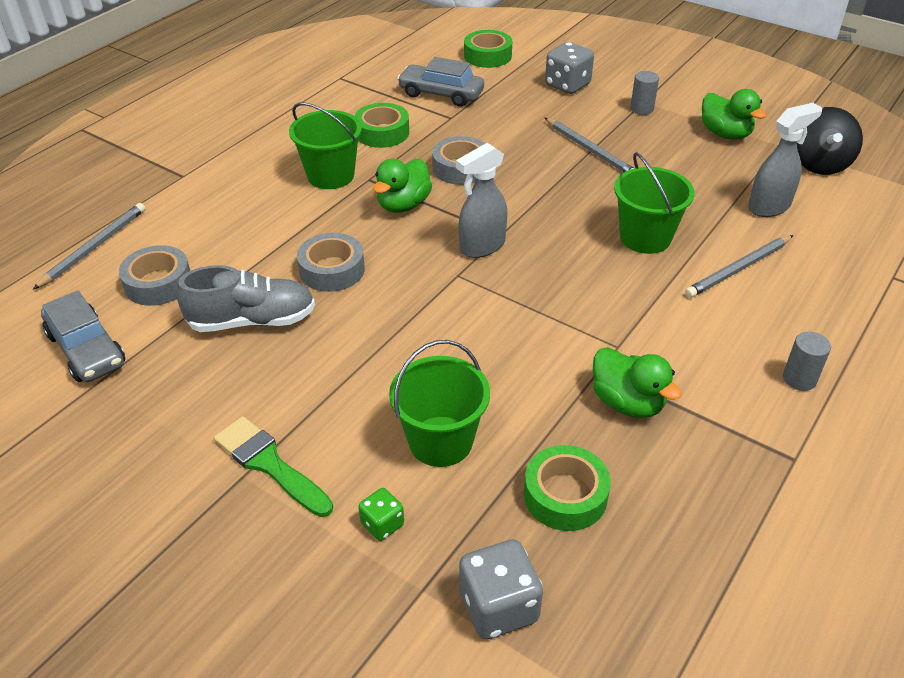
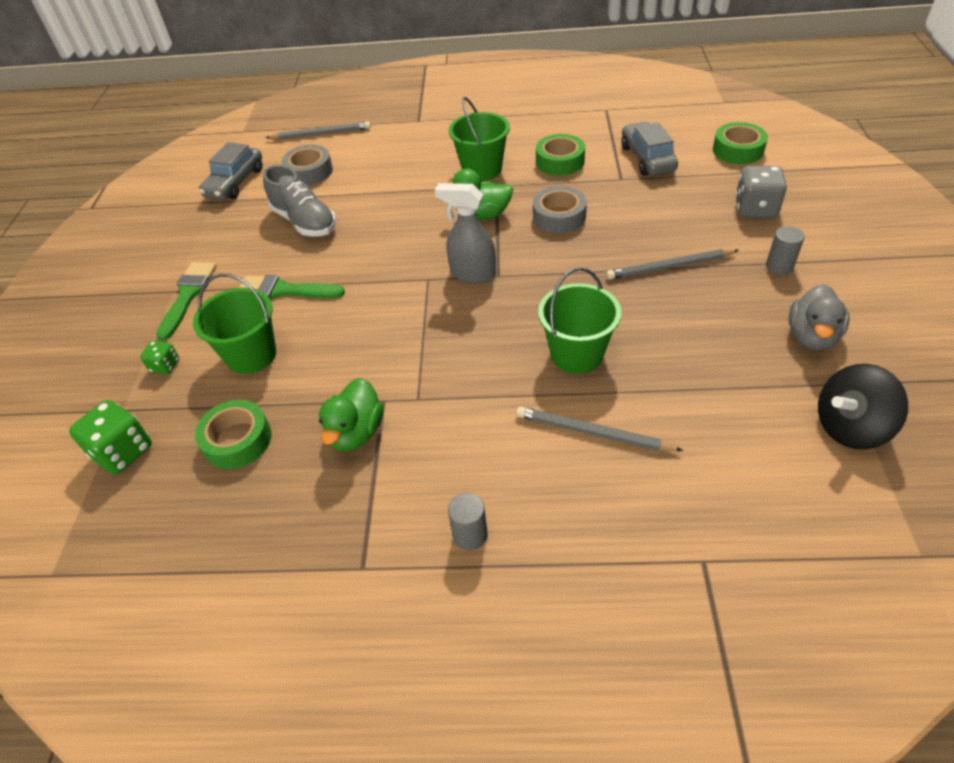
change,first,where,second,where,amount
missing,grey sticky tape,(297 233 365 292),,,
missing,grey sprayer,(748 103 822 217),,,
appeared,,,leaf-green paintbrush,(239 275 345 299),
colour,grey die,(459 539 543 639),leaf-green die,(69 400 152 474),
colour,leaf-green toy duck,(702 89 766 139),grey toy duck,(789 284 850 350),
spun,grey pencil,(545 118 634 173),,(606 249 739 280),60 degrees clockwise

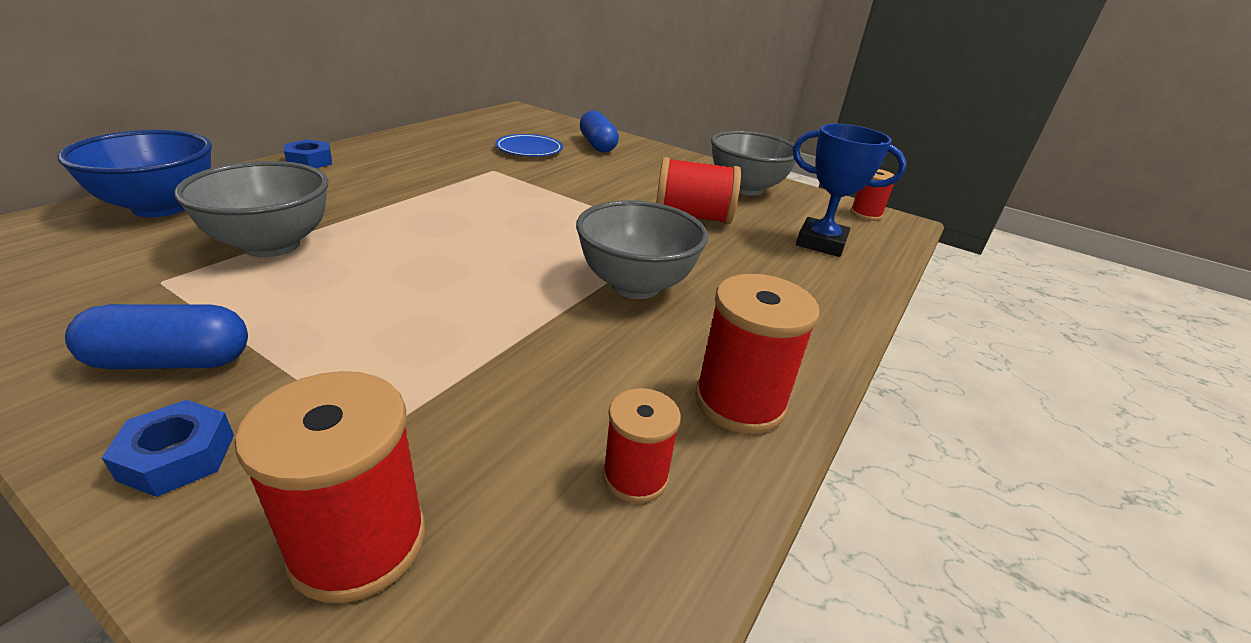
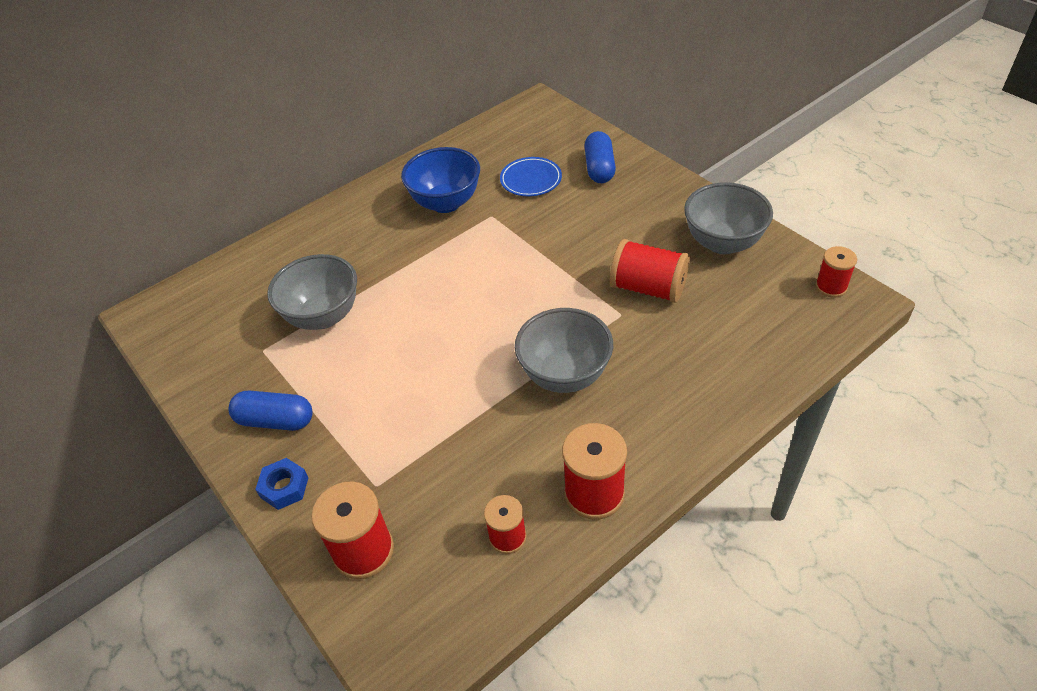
change,first,where,second,where,amount
missing,royal blue hex nut,(284 140 332 168),,,
missing,royal blue prize cup,(793 124 907 257),,,
relocated,royal blue deep dish,(58 130 212 217),,(401 147 480 213),

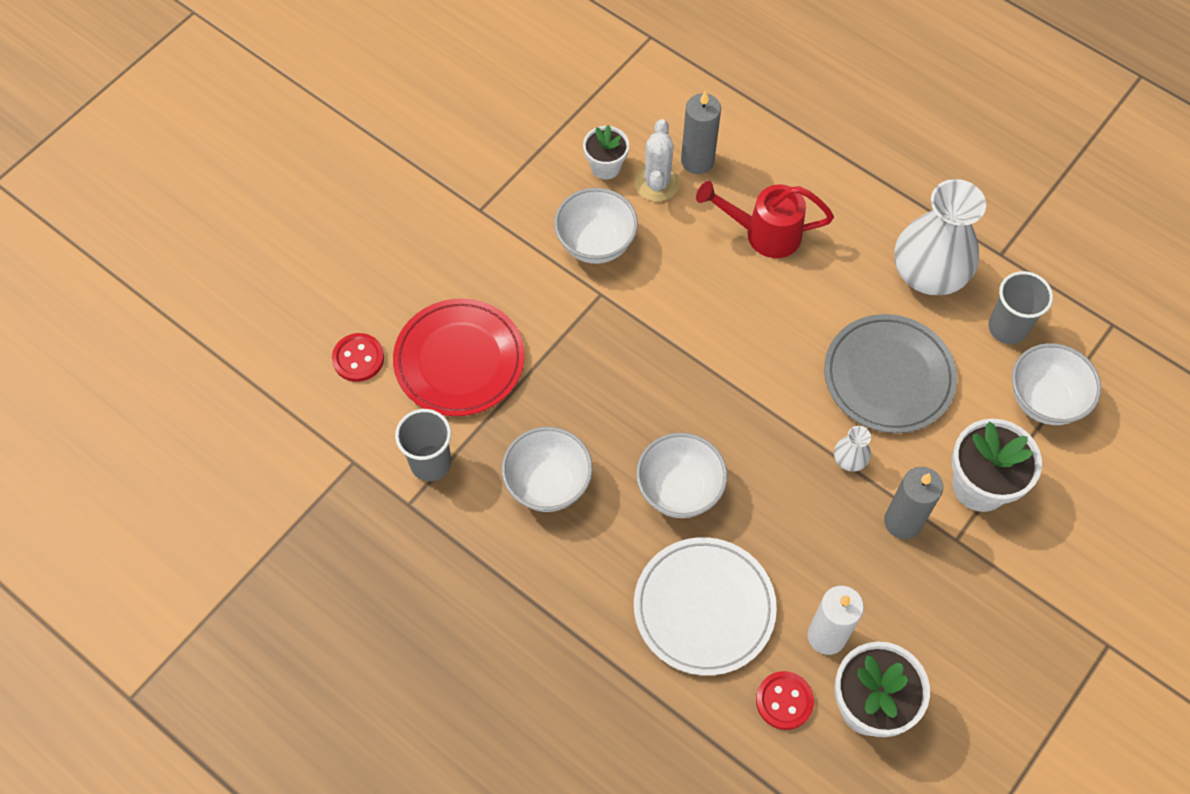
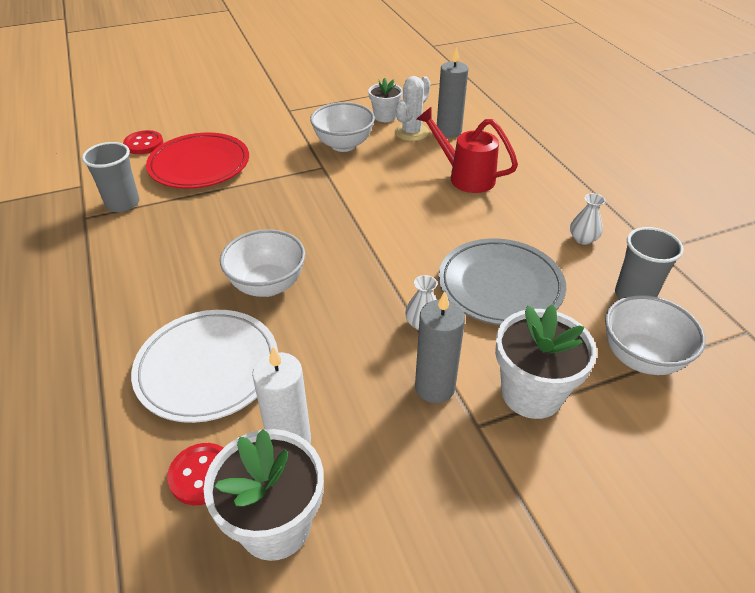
change,first,where,second,where,amount
missing,pure white deep dish,(502 427 593 512),,,
size,pure white tall vase,(894 179 986 295),,(570 193 606 245),x0.42

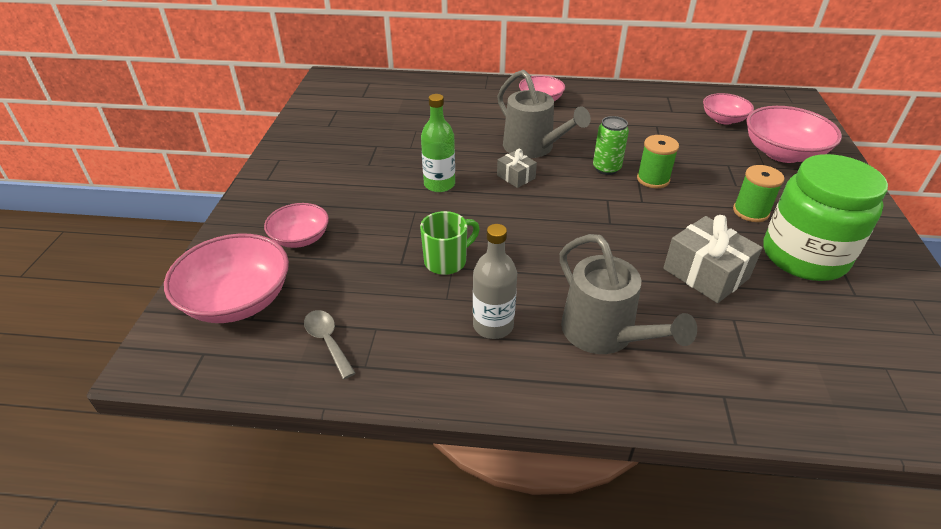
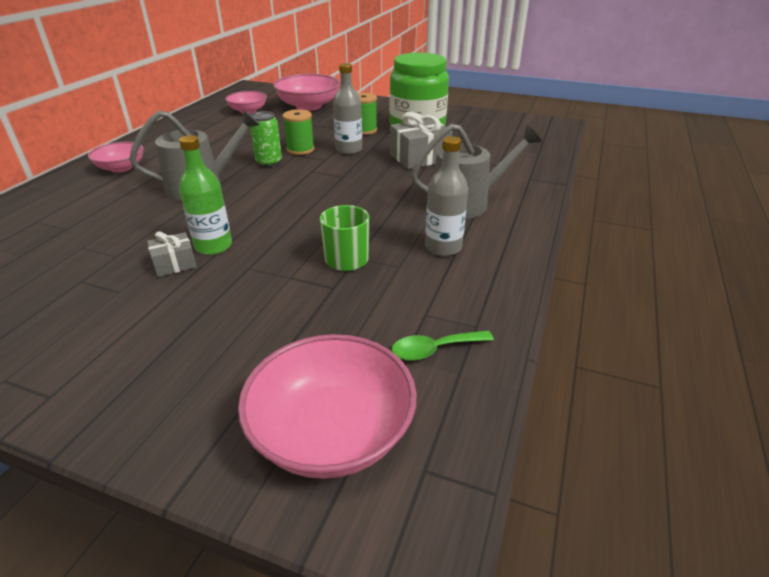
change,first,where,second,where,amount
missing,rose-pink deep dish,(264 203 329 248),,,
appeared,,,grey bottle,(333 63 362 155),
relocated,grey gift,(497 149 537 188),,(147 232 197 277),
colour,grey spoon,(304 310 355 379),leaf-green spoon,(391 330 494 361),

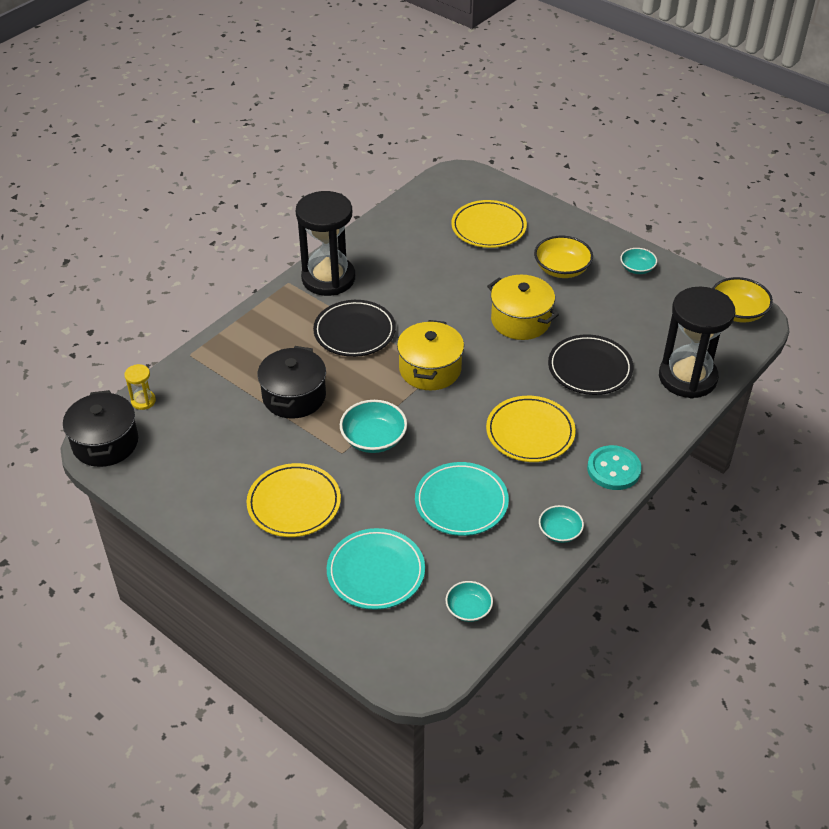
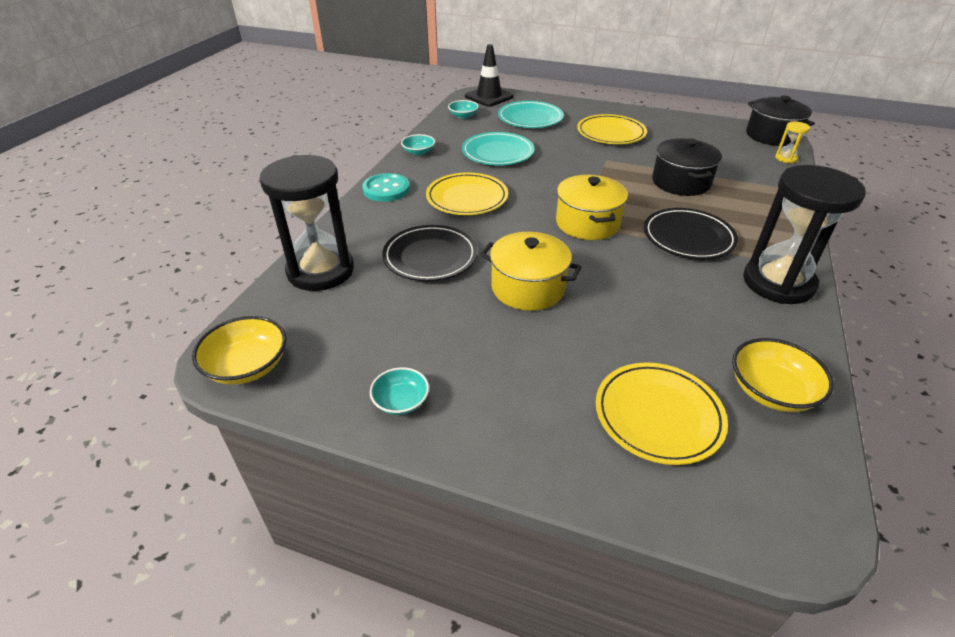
change,first,where,second,where,amount
missing,aqua deep dish,(340 400 407 453),,,
appeared,,,black road cone,(465 44 514 107),
relocated,golden deep dish,(534 236 593 278),,(732 338 834 412),

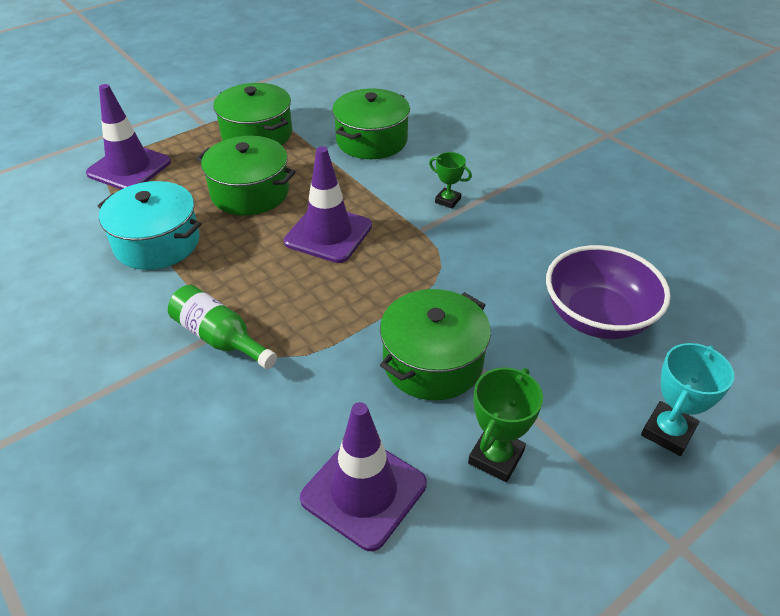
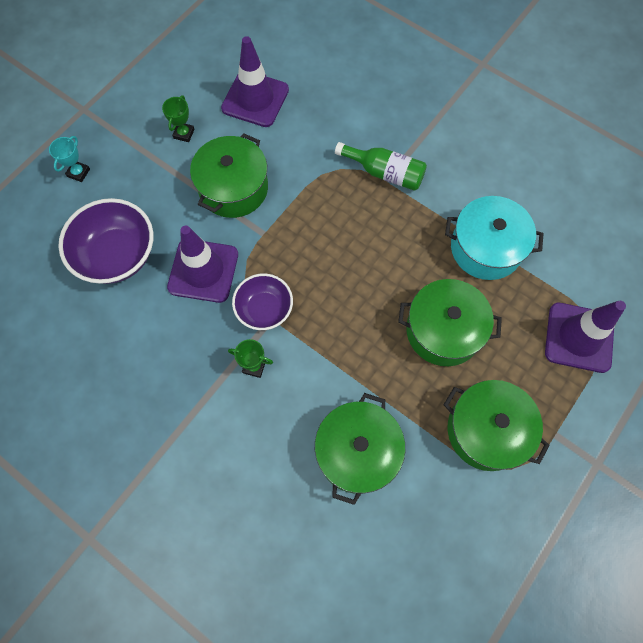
change,first,where,second,where,amount
appeared,,,royal purple deep dish,(232 274 293 330),
relocated,royal purple road cone,(284 146 372 263),,(167 225 238 303),
size,leaf-green prize cup,(468 368 543 482),,(162 95 195 142),x0.65
size,aqua prize cup,(641 343 734 456),,(49 136 90 182),x0.65

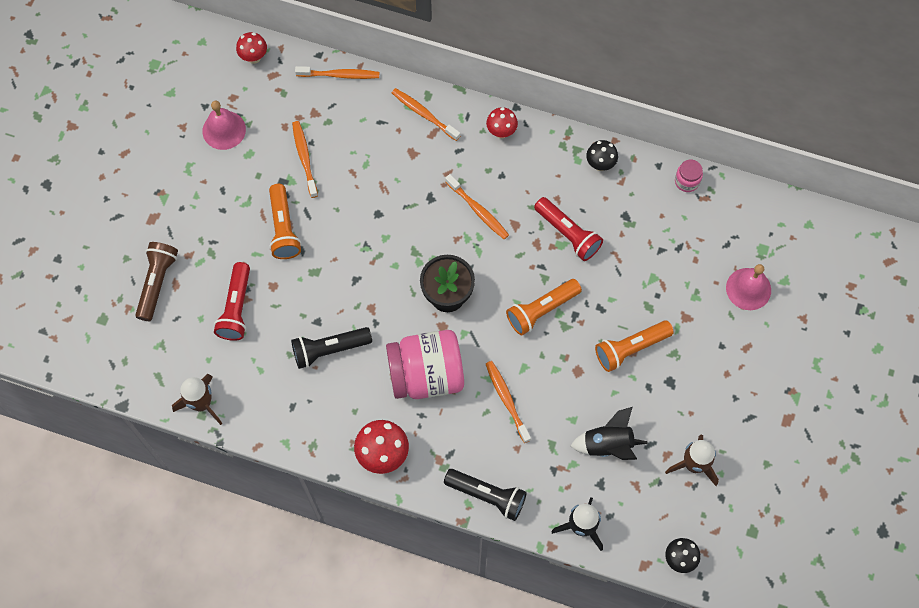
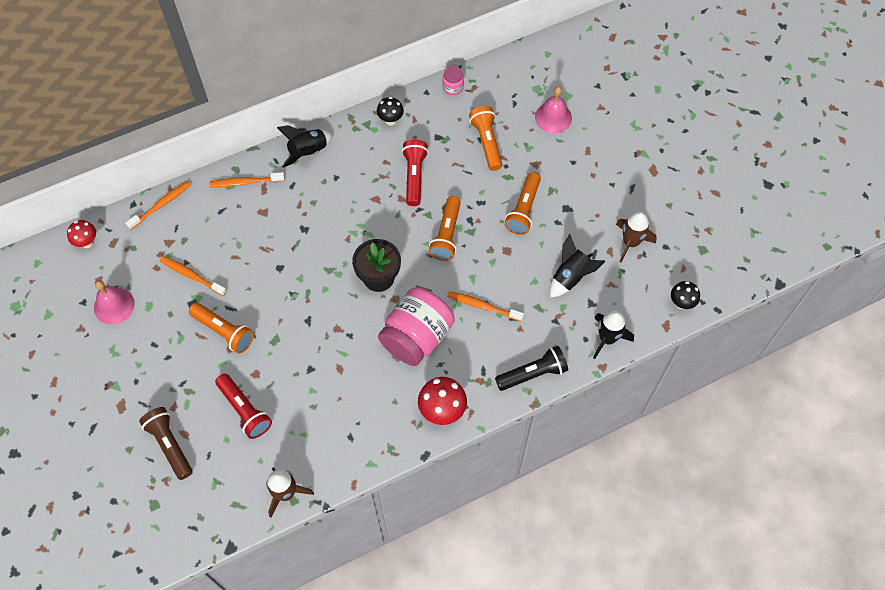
change,first,where,second,where,amount
missing,black flashlight,(291 327 372 369),,,
missing,orange-coloured tooth brush,(445 174 509 239),,,
appeared,,,orange-coloured flashlight,(469 106 503 171),
exchanged,crimson toadstool,(486 107 518 139),black toy rocket,(277 125 333 168),
spun,crimson flashlight,(534 197 603 261),,(402 140 428 206),90 degrees counterclockwise

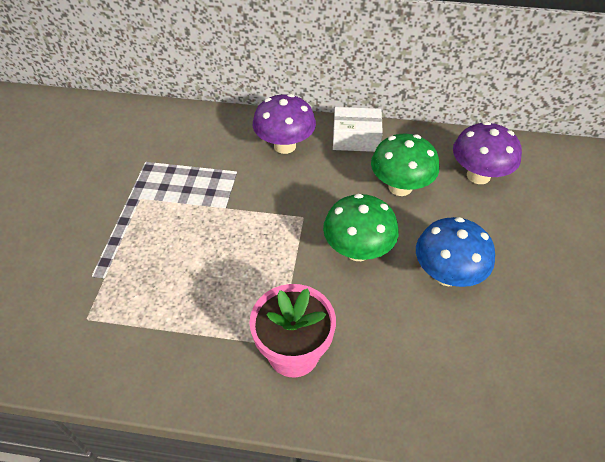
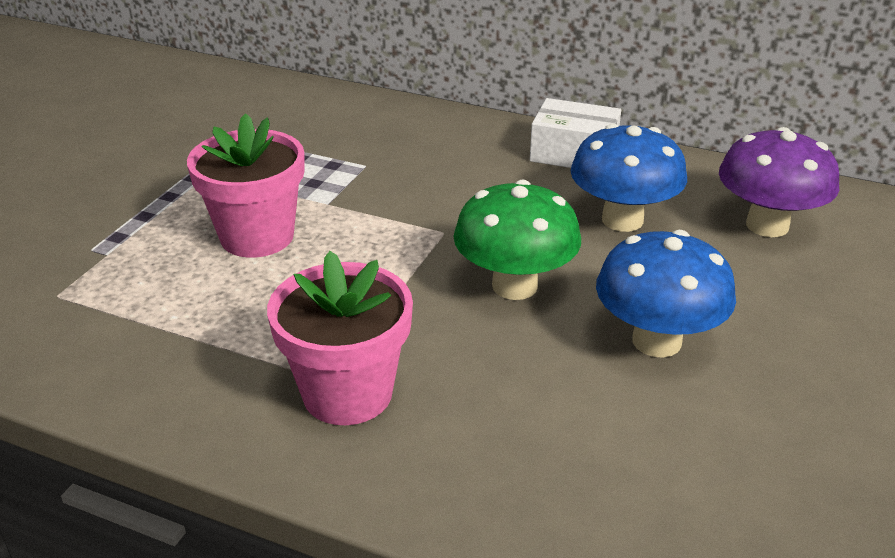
change,first,where,second,where,amount
missing,royal purple toadstool,(253 94 316 154),,,
appeared,,,rose-pink flower pot,(187 113 305 258),
colour,leaf-green toadstool,(371 134 439 196),royal blue toadstool,(571 124 687 232),

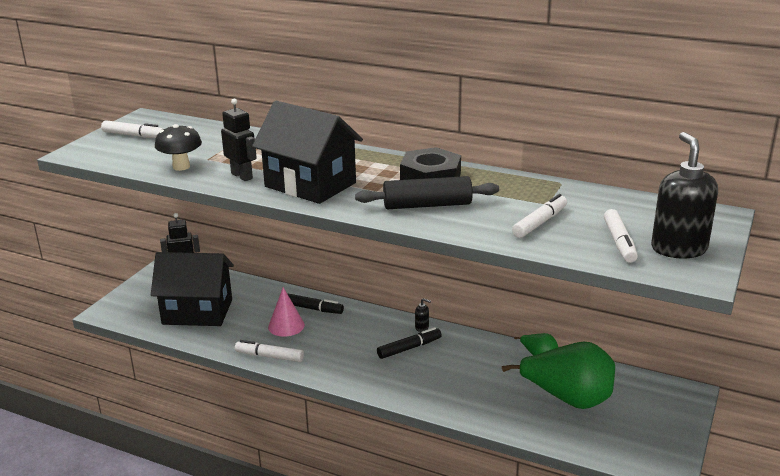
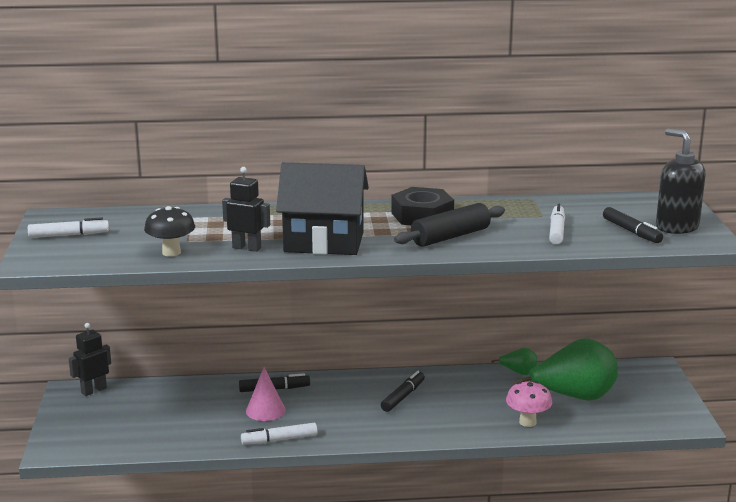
change,first,where,second,where,amount
missing,black house,(151 252 234 326),,,
missing,black soap dispenser,(415 298 431 332),,,
appeared,,,rose-pink toadstool,(506 381 552 427),
colour,pure white marker pen,(604 209 638 263),black marker pen,(603 207 663 243),

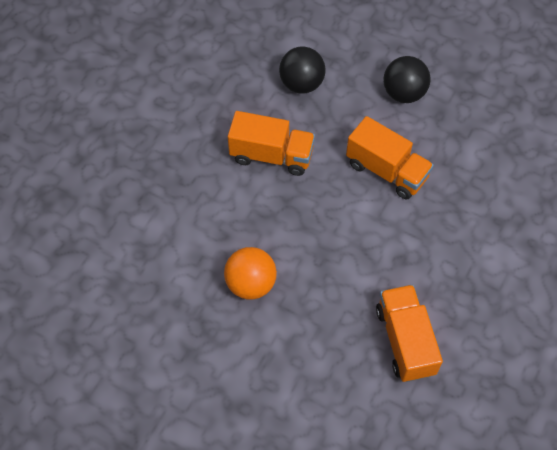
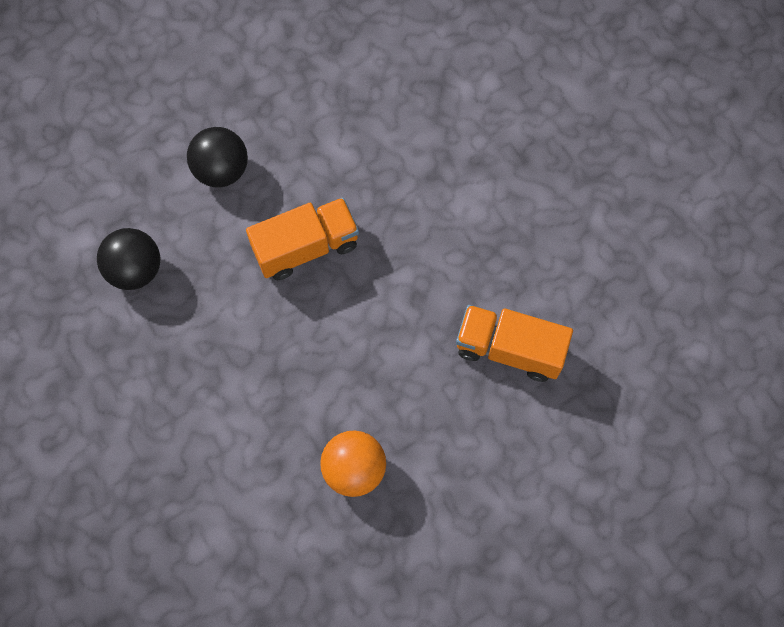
change,first,where,second,where,amount
missing,orange-coloured lorry,(228 111 315 176),,,

